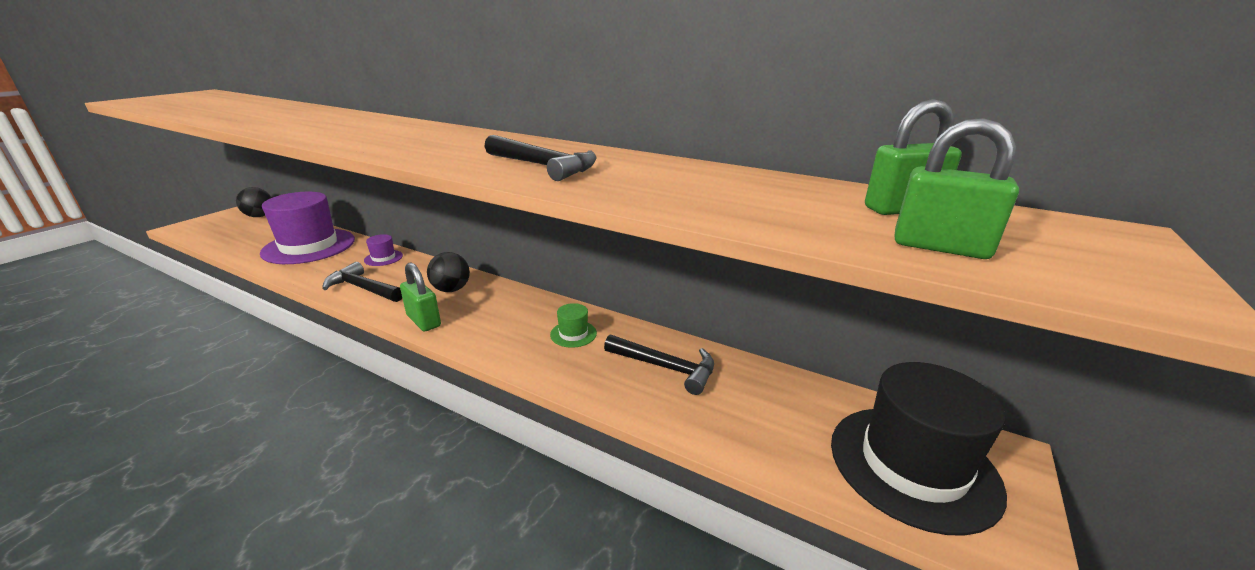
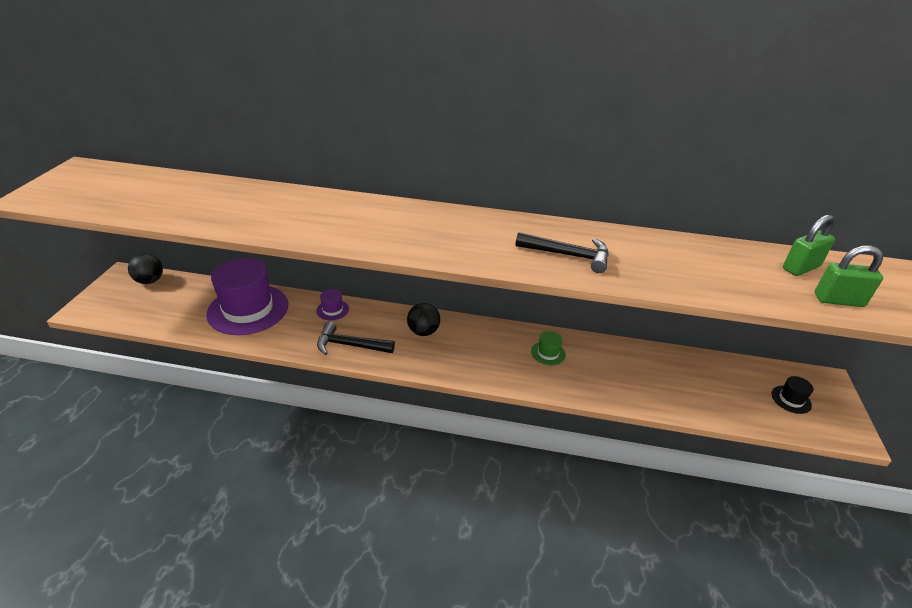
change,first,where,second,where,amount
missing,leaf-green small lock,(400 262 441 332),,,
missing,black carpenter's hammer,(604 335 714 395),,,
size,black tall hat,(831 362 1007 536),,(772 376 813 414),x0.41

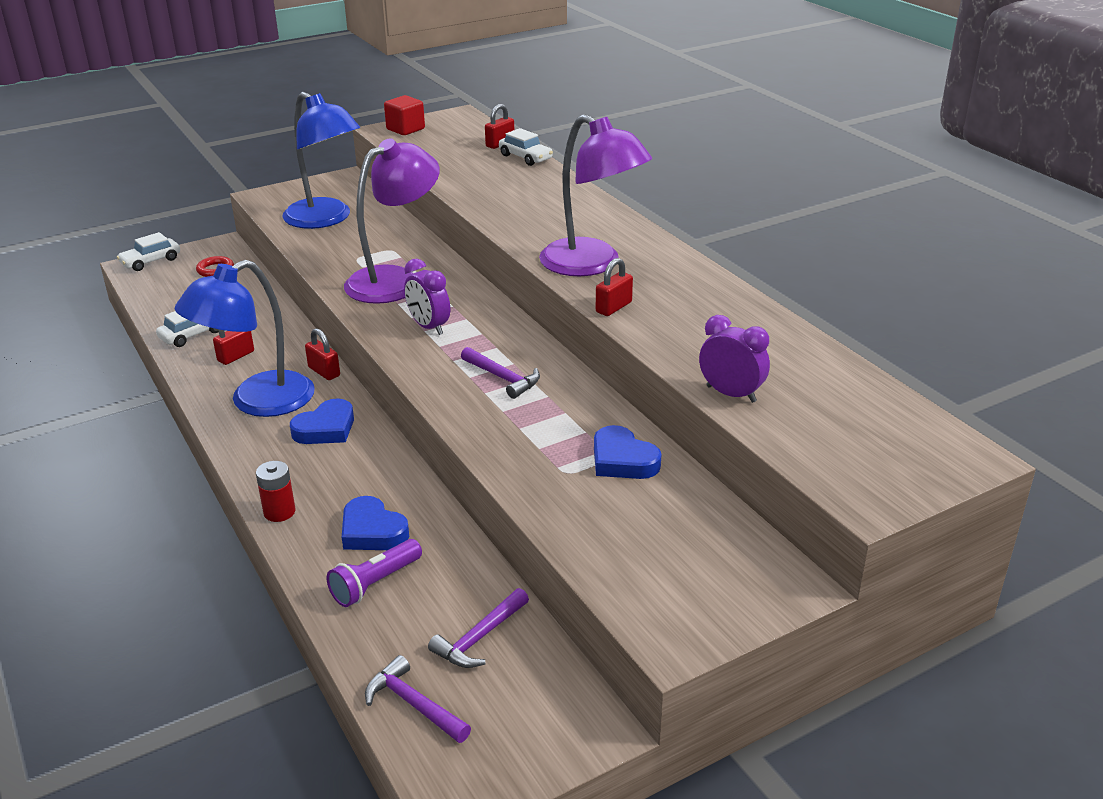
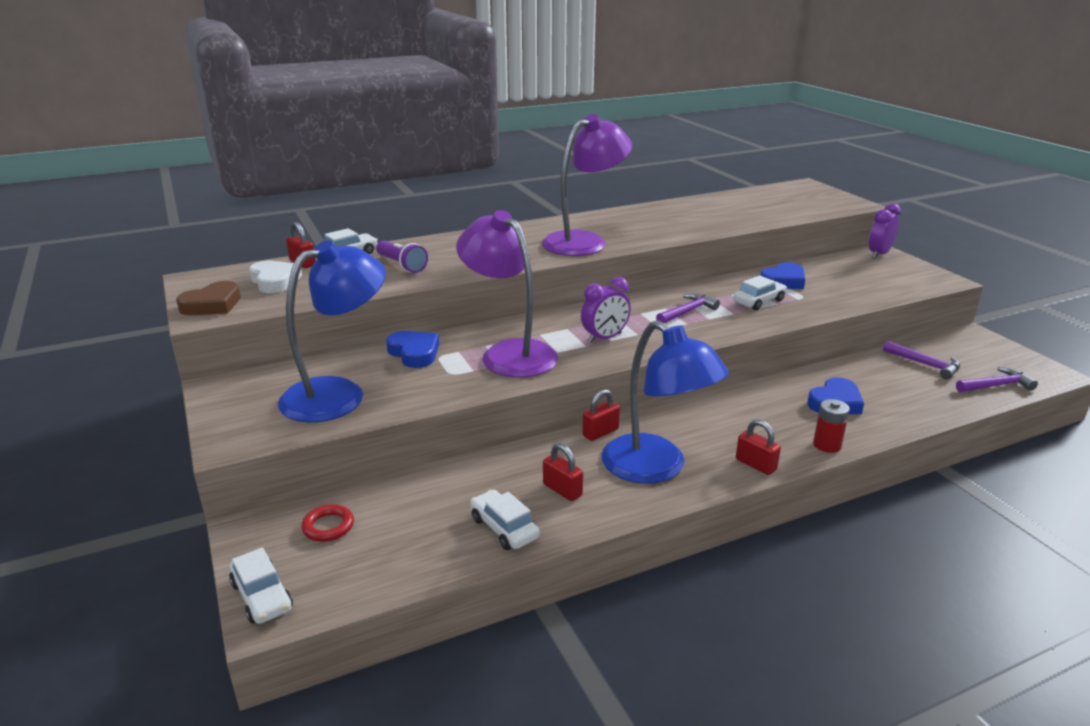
change,first,where,second,where,amount
appeared,,,pure white heart shape,(249 261 302 293),
appeared,,,pure white car,(734 275 787 310),
relocated,royal blue heart shape,(290 398 354 444),,(386 331 439 368),
relocated,royal purple flashlight,(327 539 422 607),,(376 240 428 273),
relocated,crimson small lock,(596 258 633 316),,(736 419 781 475),
relocated,royal purple bedside clock,(699 315 770 403),,(869 203 901 259),
exchanged,crimson block,(384 95 425 135),russet heart shape,(176 281 241 315),
spun,royal purple carpenter's hammer,(365 655 471 743),,(956 367 1038 392),150 degrees counterclockwise

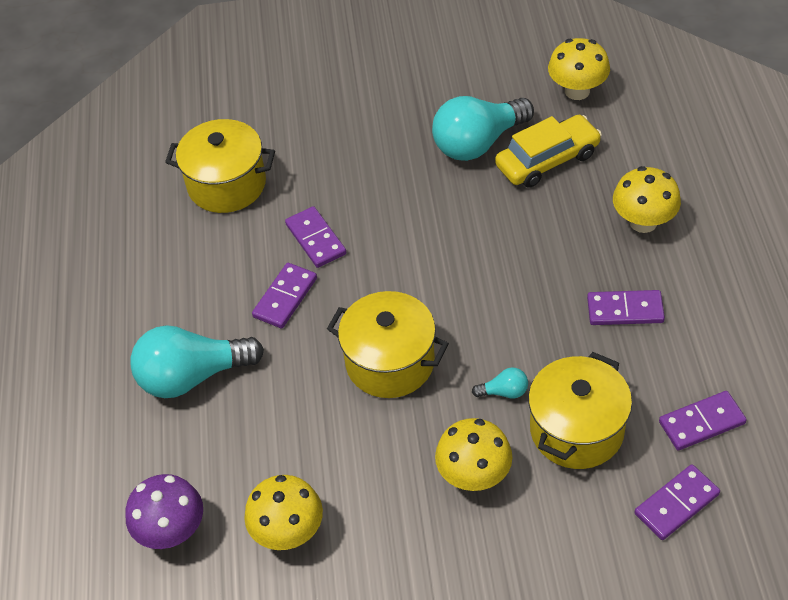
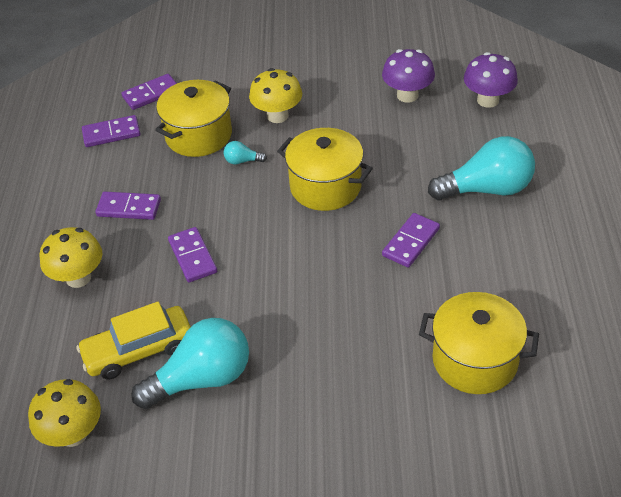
change,first,where,second,where,amount
relocated,royal purple domino tile,(285 206 346 268),,(168 227 217 282),
colour,golden toadstool,(244 475 323 550),royal purple toadstool,(382 49 435 103),

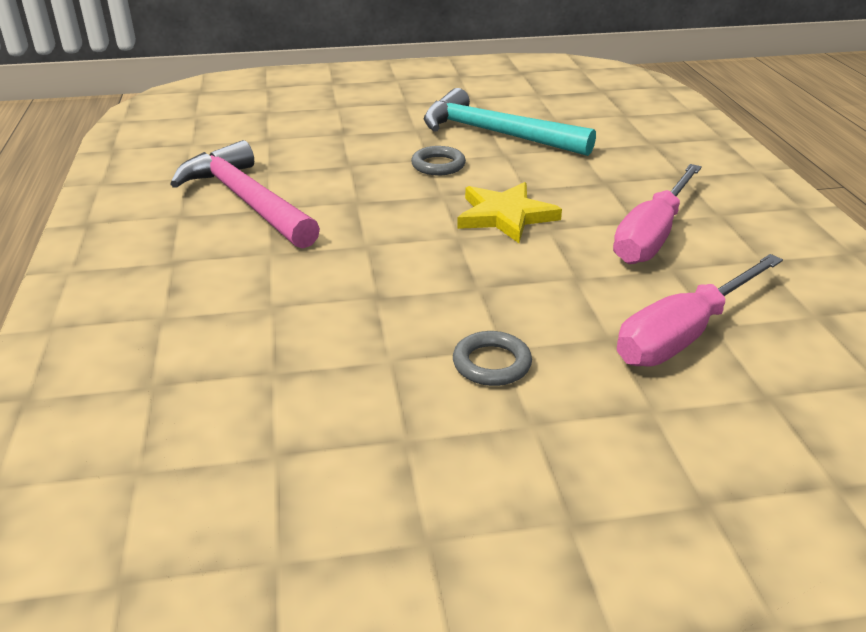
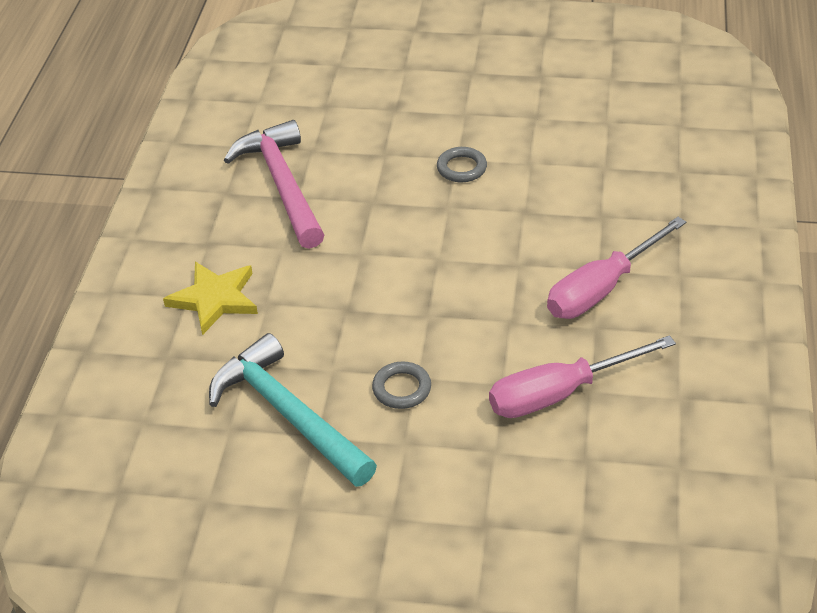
change,first,where,second,where,amount
relocated,aqua carpenter's hammer,(423 88 596 156),,(209 333 377 487),
relocated,golden star,(457 182 562 243),,(163 262 258 335),

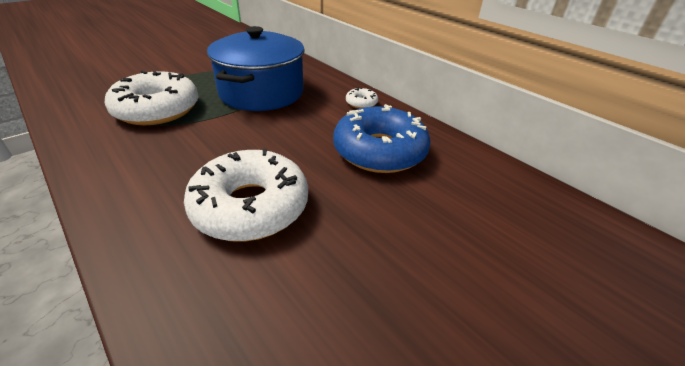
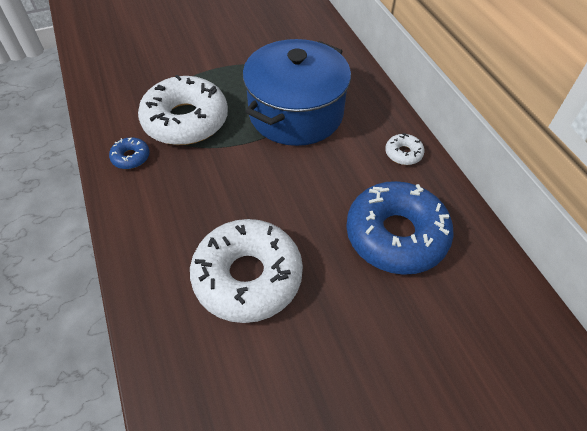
change,first,where,second,where,amount
appeared,,,royal blue glazed donut,(109 137 150 169),

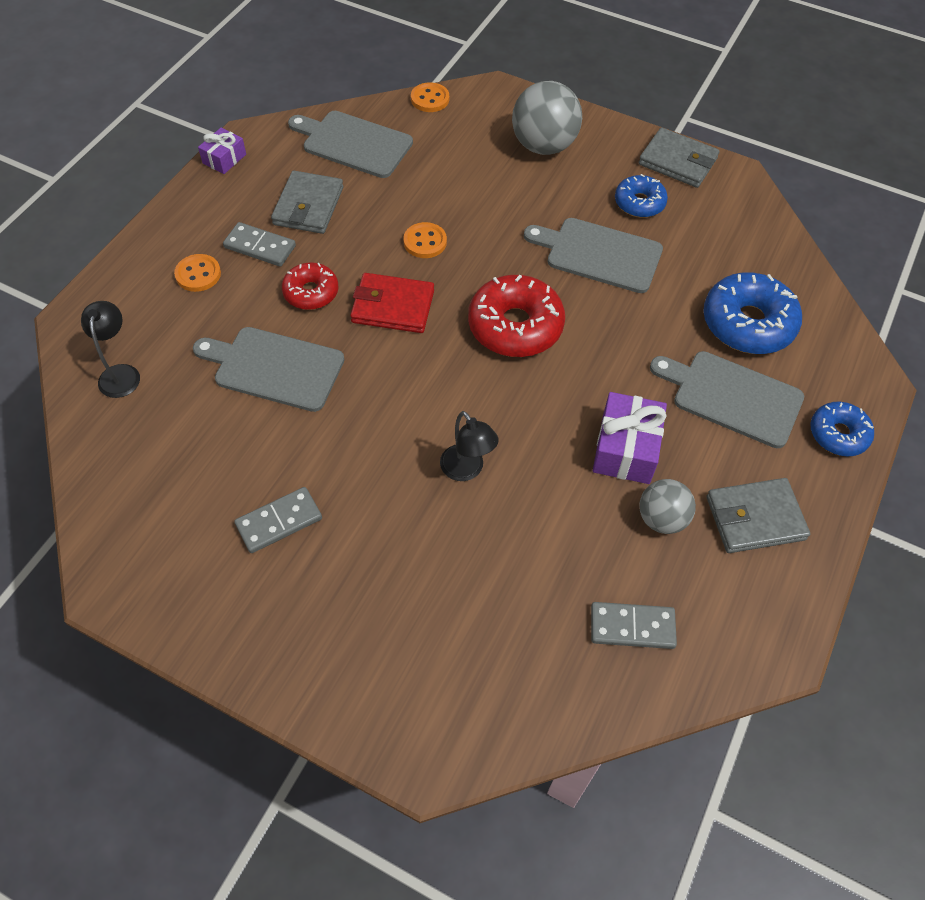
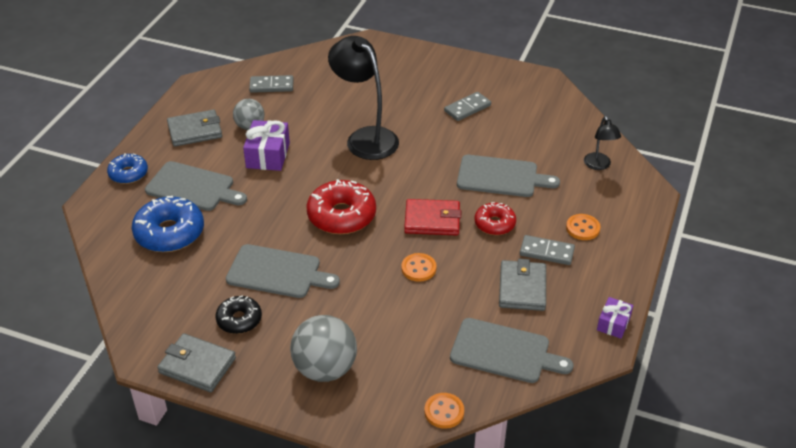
change,first,where,second,where,amount
colour,royal blue glazed donut,(615 174 668 218),black glazed donut,(216 295 262 334),
size,black lamp,(440 411 499 481),,(328 36 399 160),x1.97

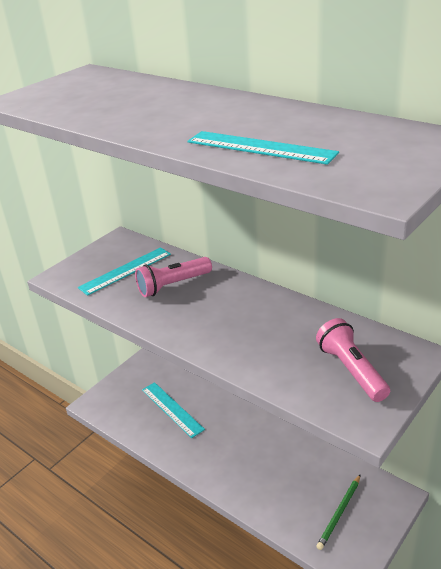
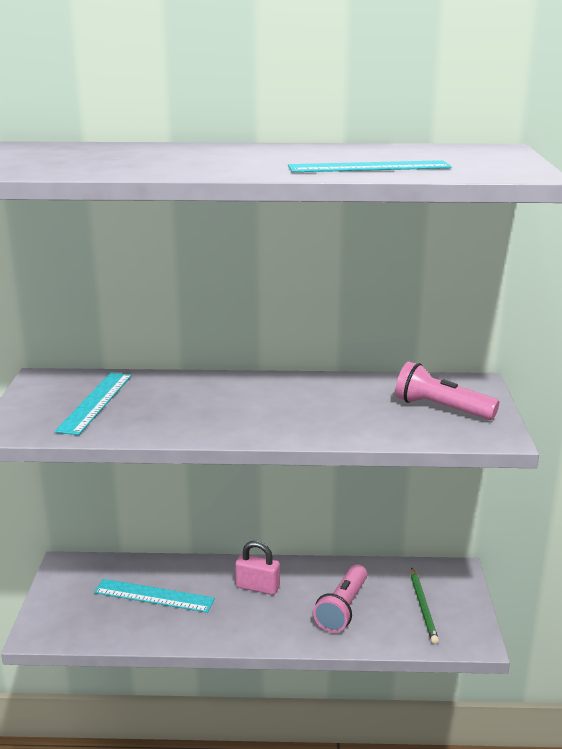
change,first,where,second,where,amount
appeared,,,rose-pink small lock,(235 541 280 595),
relocated,rose-pink flashlight,(135 257 212 297),,(313 564 367 633),

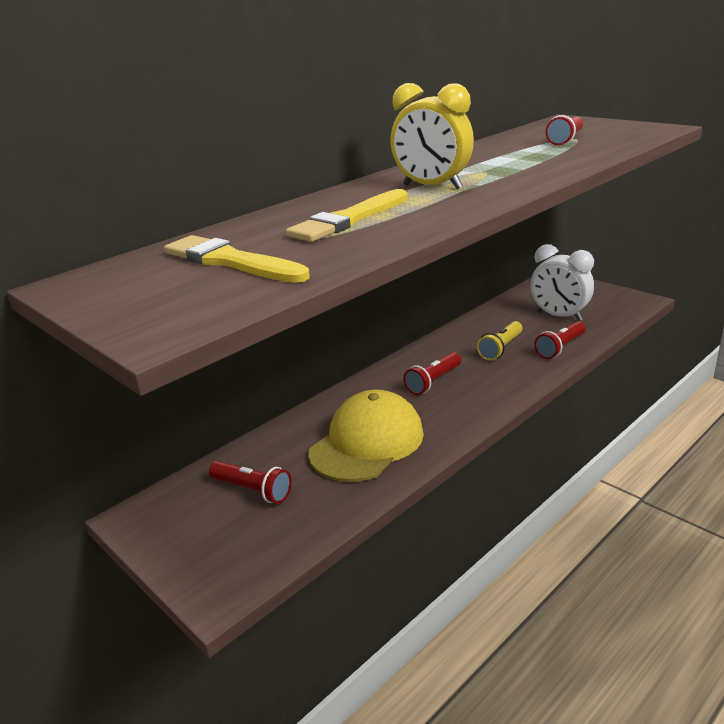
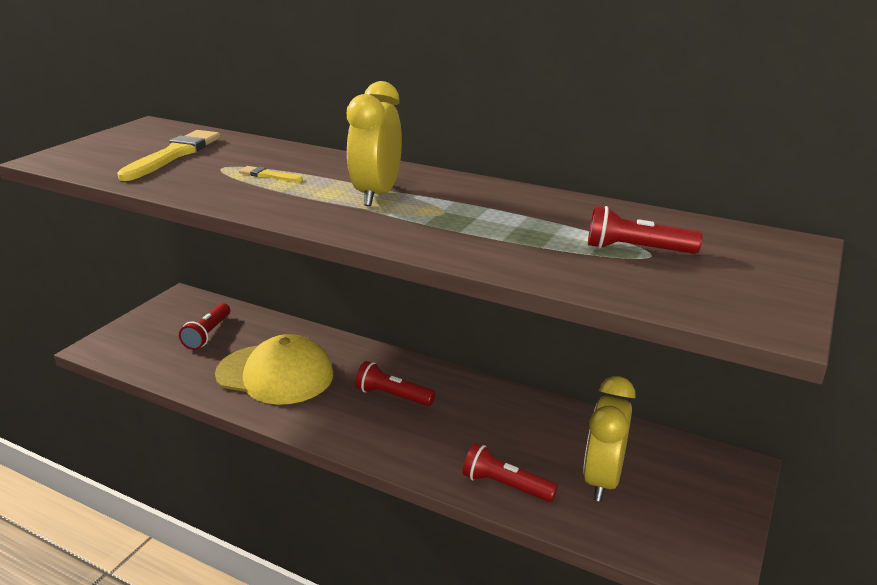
change,first,where,second,where,amount
missing,golden flashlight,(477 321 523 361),,,
colour,pure white bedside clock,(531 244 594 321),golden bedside clock,(583 376 636 502),
size,golden paintbrush,(286 189 408 242),,(239 166 303 182),x0.47

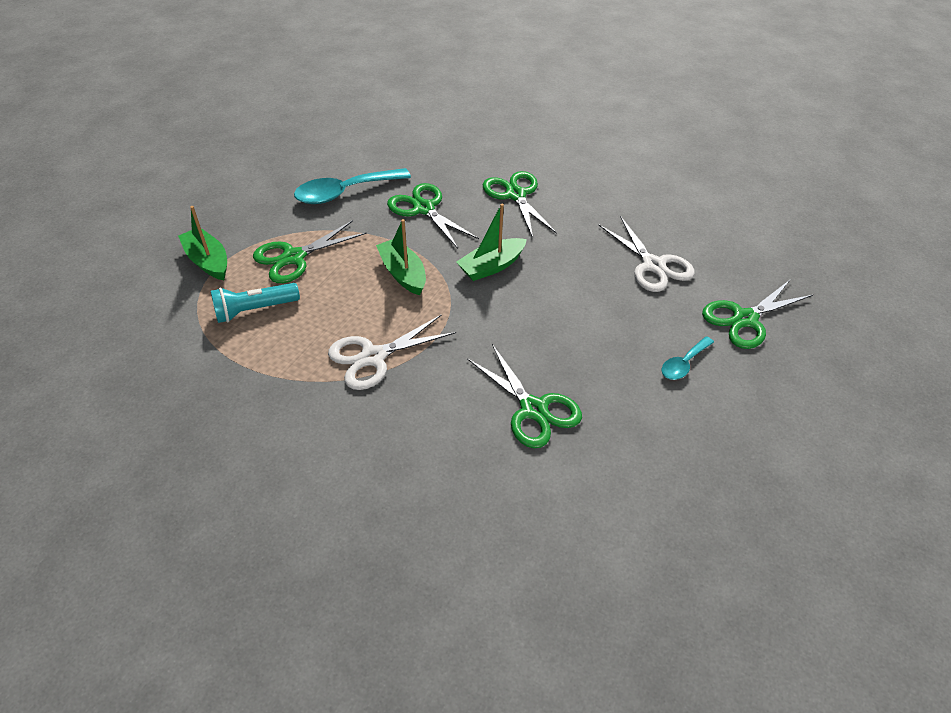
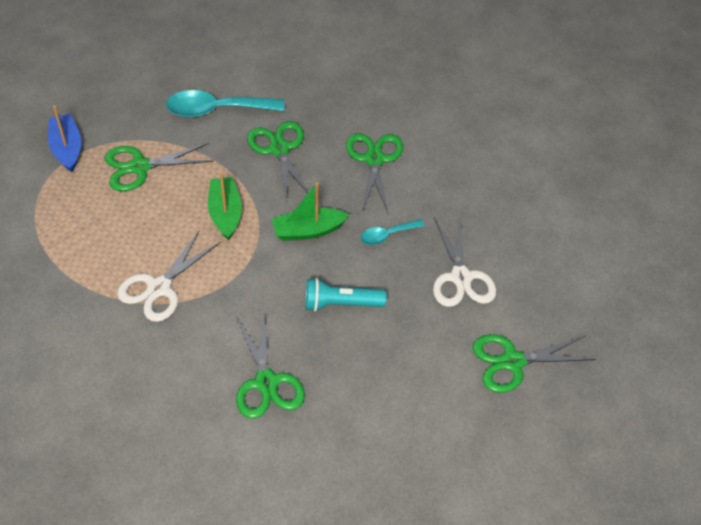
change,first,where,second,where,amount
relocated,aqua flashlight,(211 283 300 323),,(306 278 387 312),
relocated,aqua spoon,(662 336 714 380),,(360 219 424 245),
colour,leaf-green toy boat,(178 206 227 280),royal blue toy boat,(48 106 81 172),
spun,pure white shears,(328 314 456 390),,(117 230 221 322),45 degrees counterclockwise

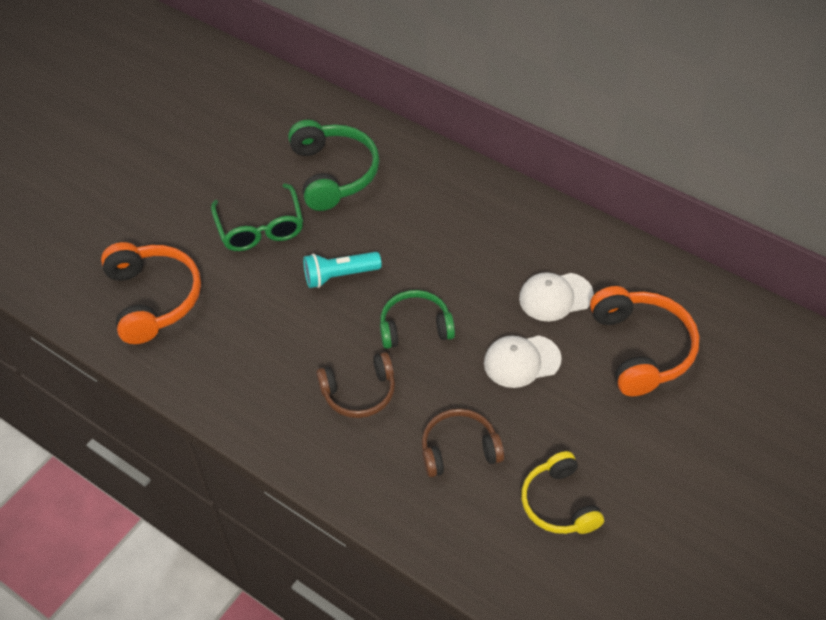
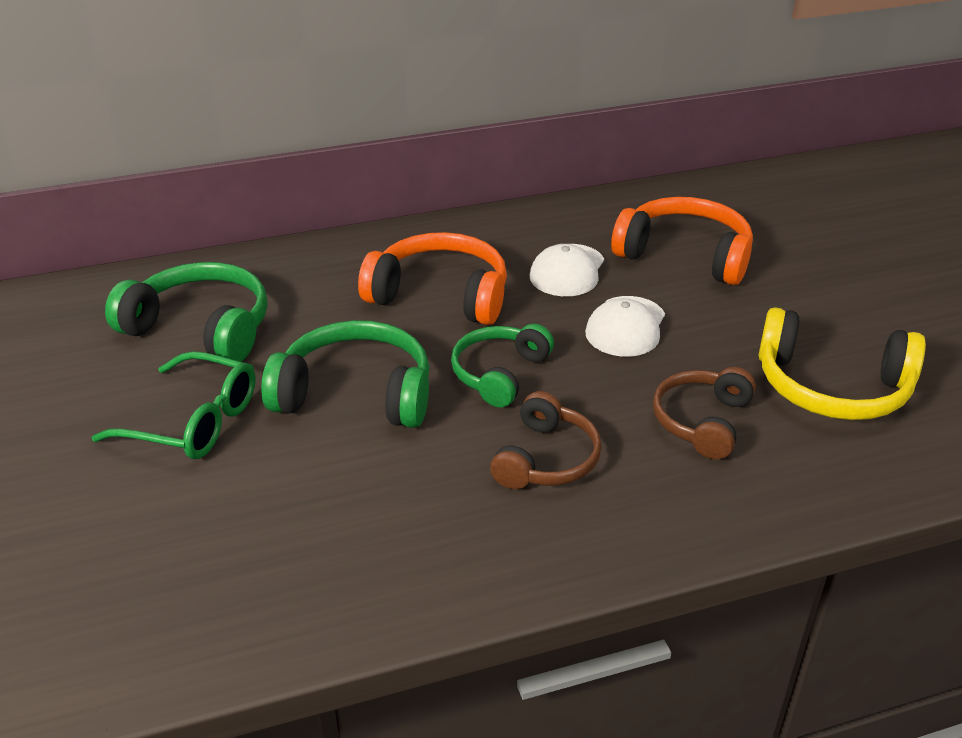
change,first,where,second,where,amount
relocated,orange-coloured headphones,(101 242 201 344),,(358 232 507 325),
exchanged,aqua flashlight,(303 252 382 288),leaf-green headphones,(261 320 430 428),
size,golden headphones,(521 451 604 534),,(759 307 926 420),x1.50

